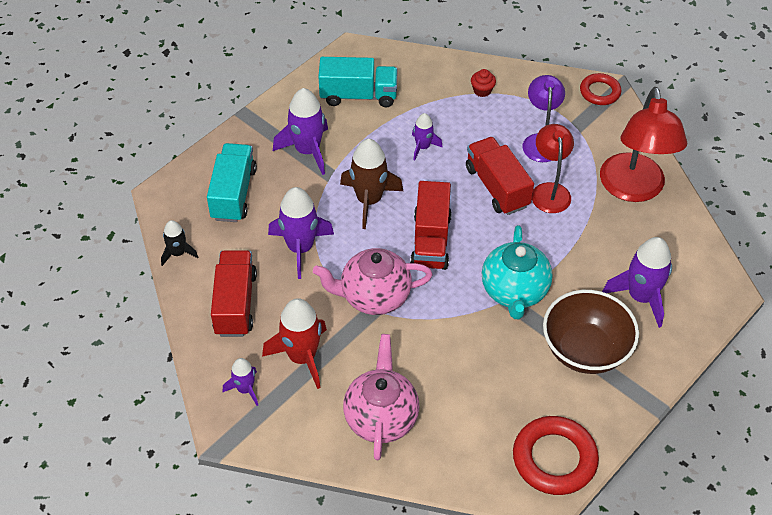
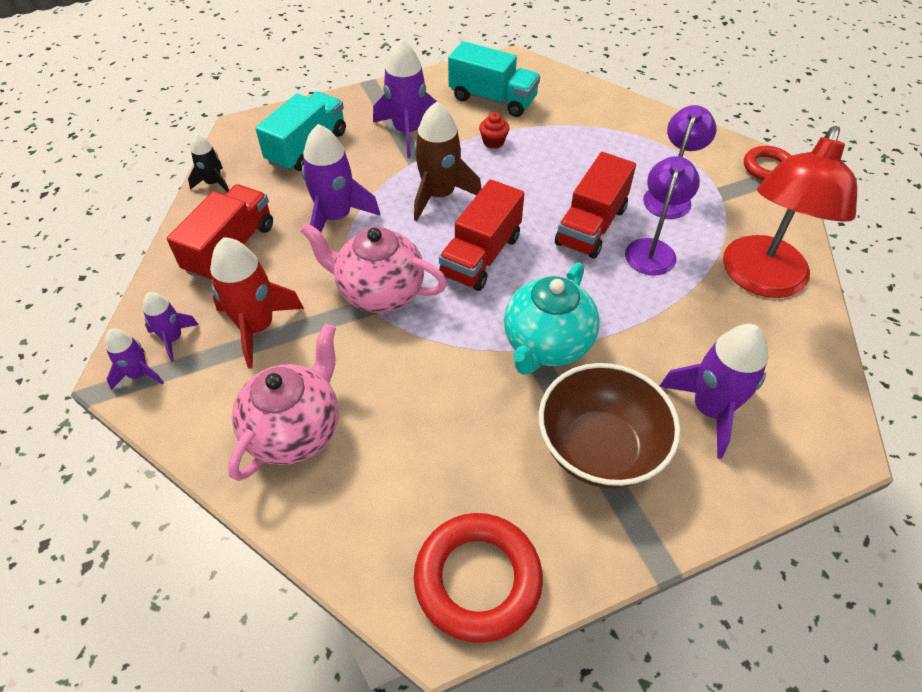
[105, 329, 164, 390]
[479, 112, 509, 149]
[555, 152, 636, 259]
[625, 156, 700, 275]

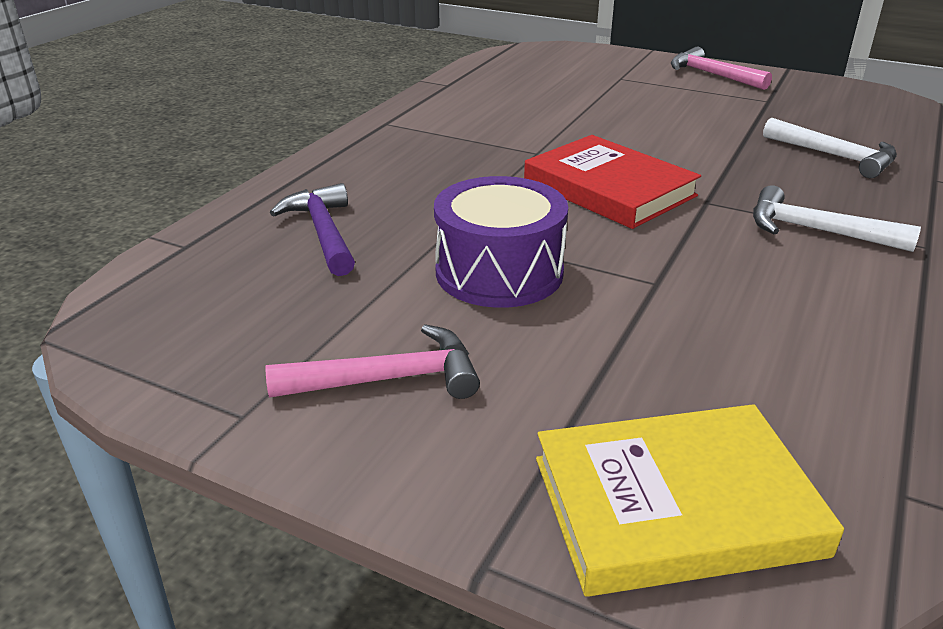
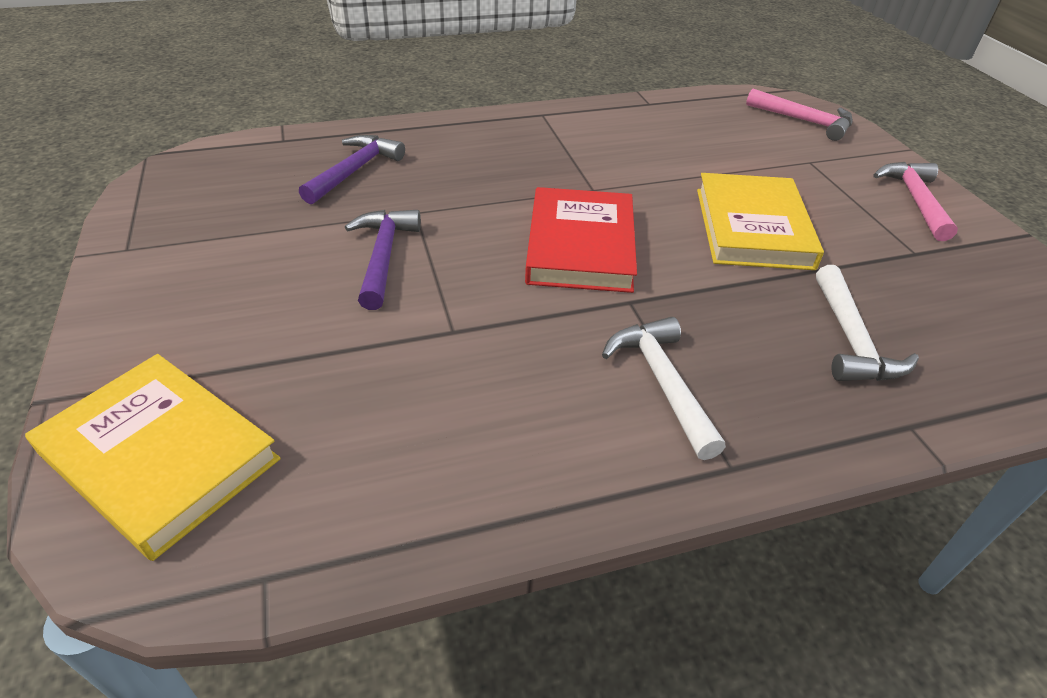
[345, 210, 421, 310]
[697, 173, 824, 270]
[746, 89, 853, 141]

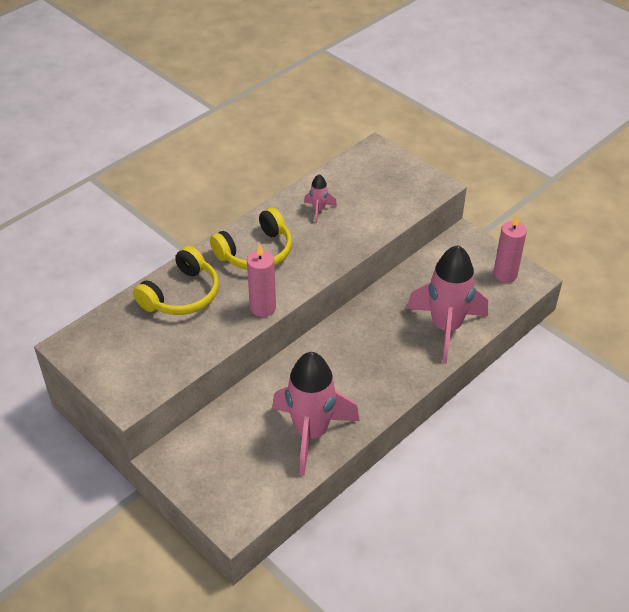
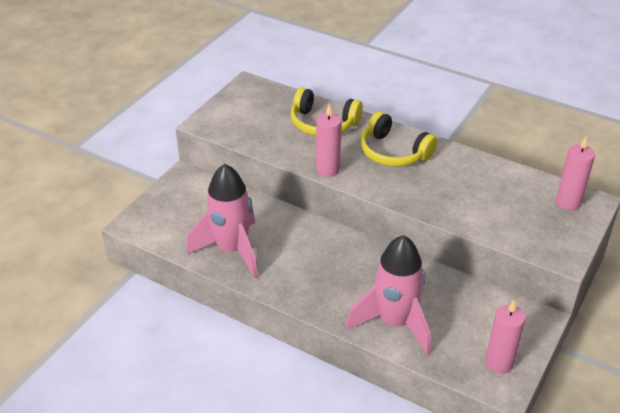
[556, 136, 595, 211]
[304, 174, 337, 223] (first image)

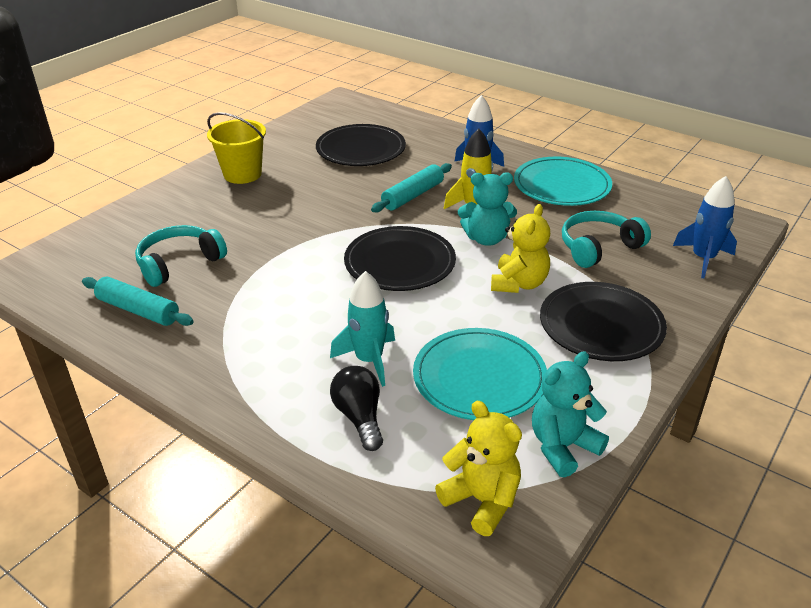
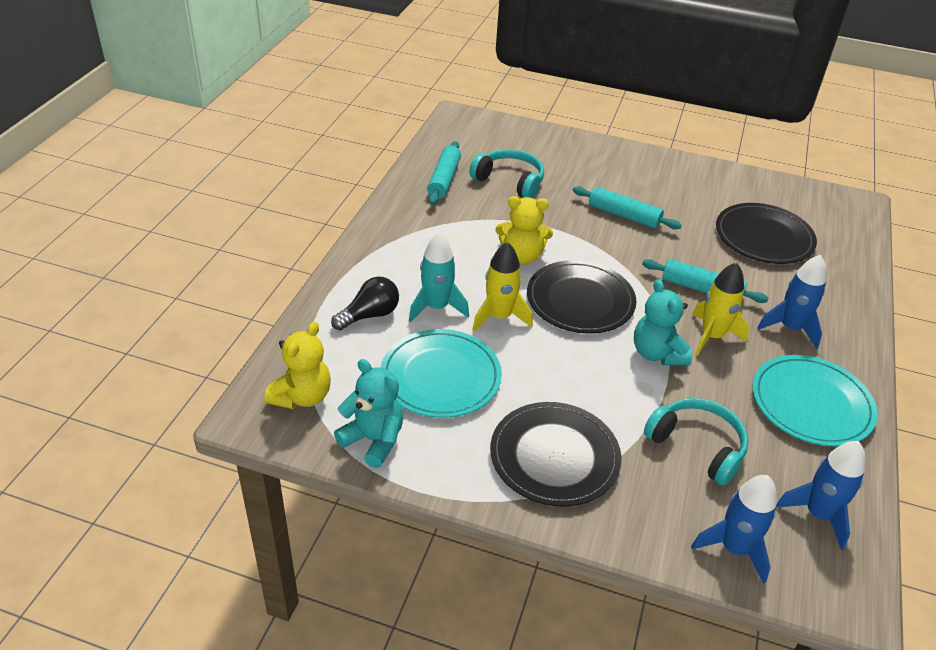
[472, 242, 533, 332]
[496, 196, 553, 265]
[573, 186, 682, 229]
[776, 441, 865, 550]
[207, 112, 266, 184] (first image)

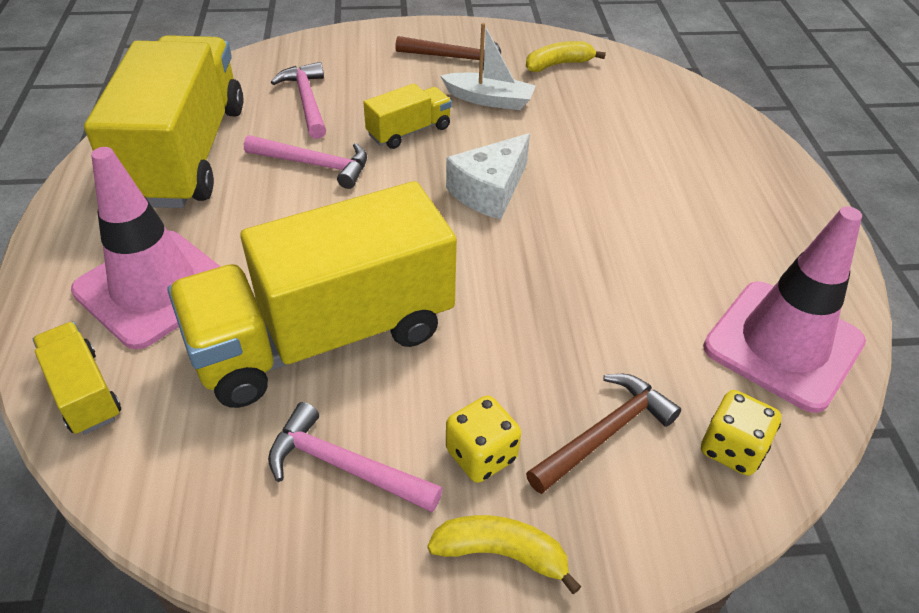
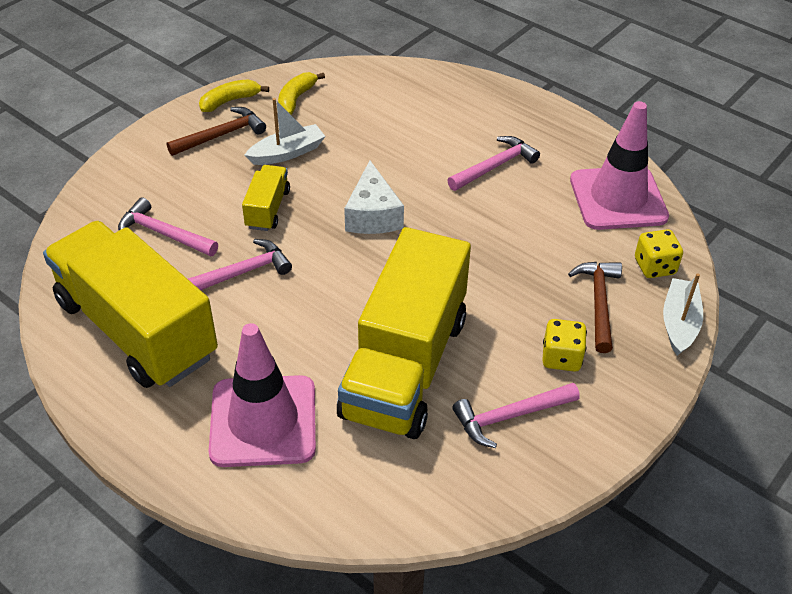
[199, 79, 269, 112]
[447, 136, 540, 191]
[663, 273, 703, 356]
[33, 322, 121, 435] (first image)

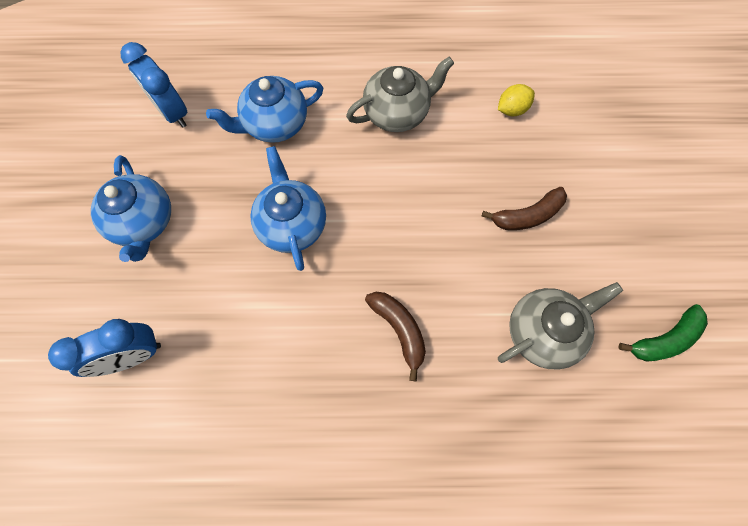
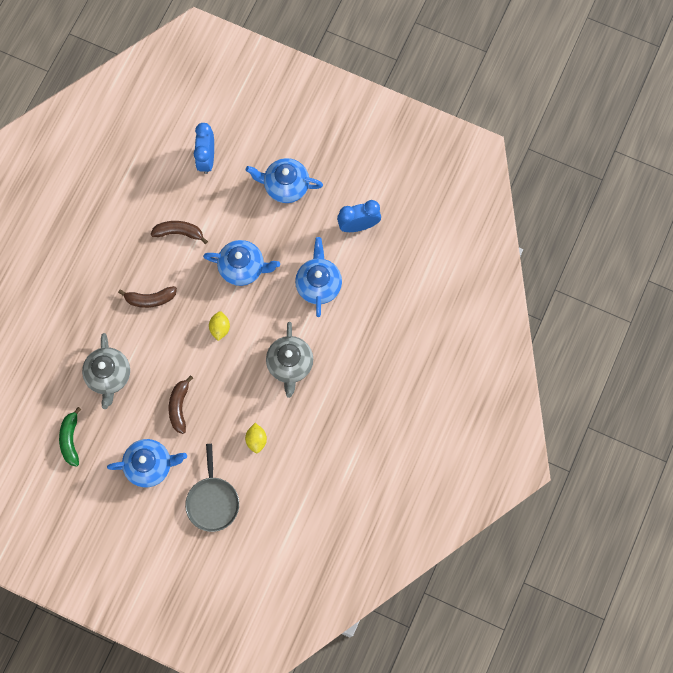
[107, 439, 187, 487]
[151, 221, 208, 244]
[185, 444, 239, 532]
[209, 311, 230, 341]

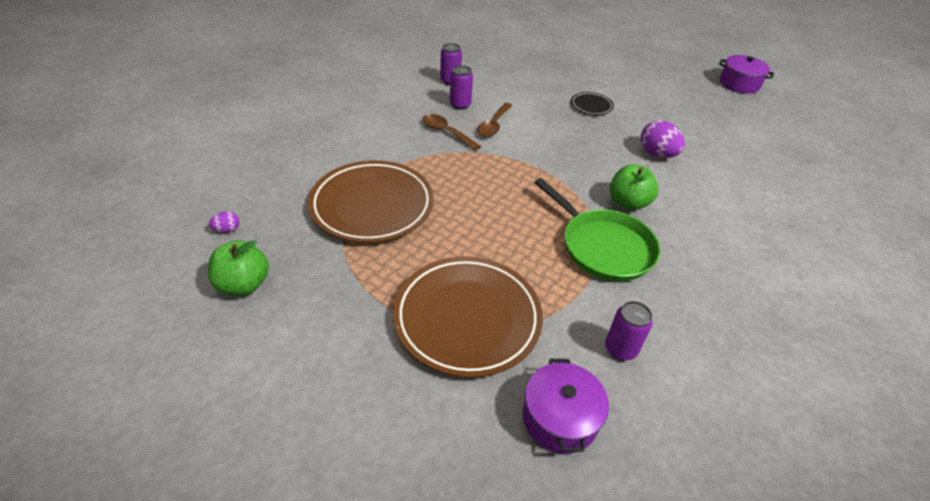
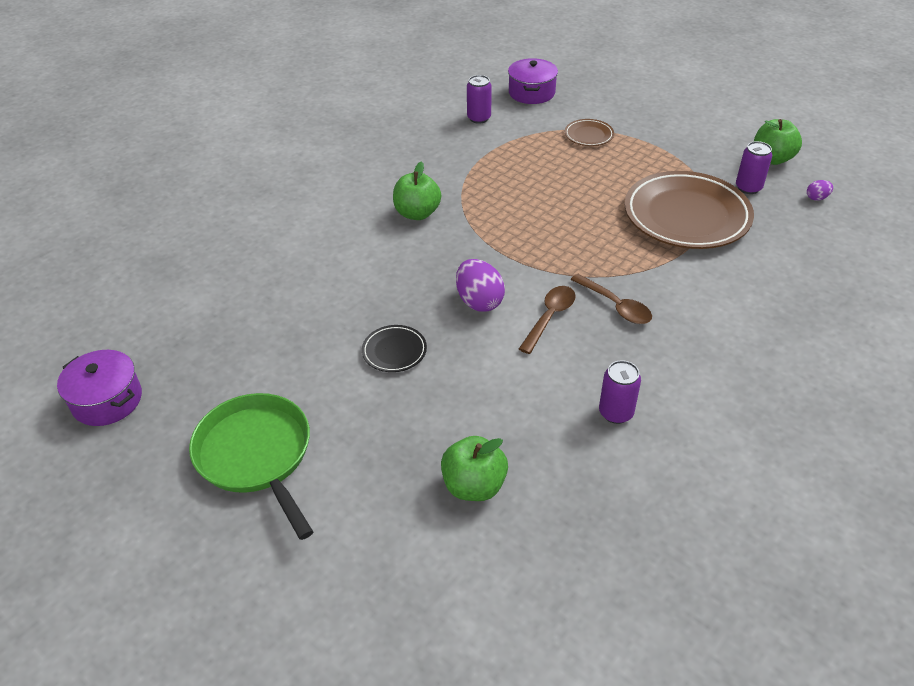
[189, 393, 313, 540]
[441, 436, 508, 501]
[456, 259, 505, 312]
[565, 119, 614, 146]
[736, 141, 772, 194]

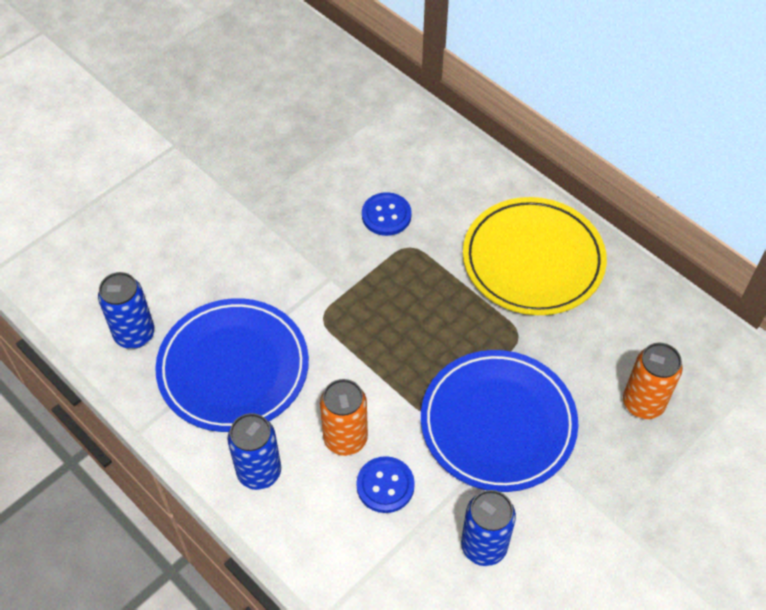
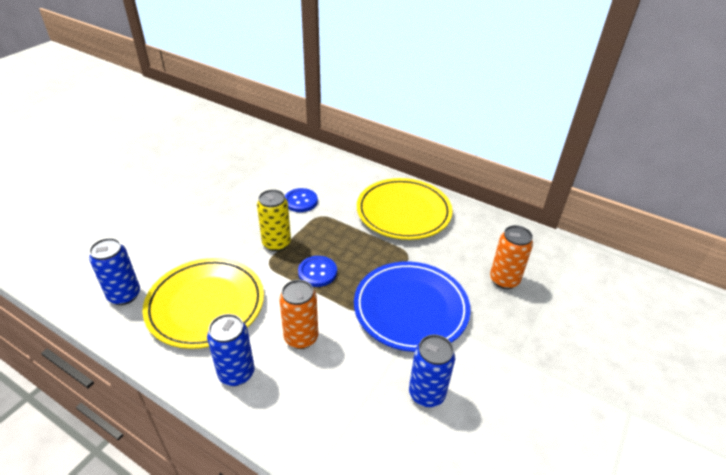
[142, 258, 264, 349]
[257, 190, 291, 252]
[298, 256, 337, 287]

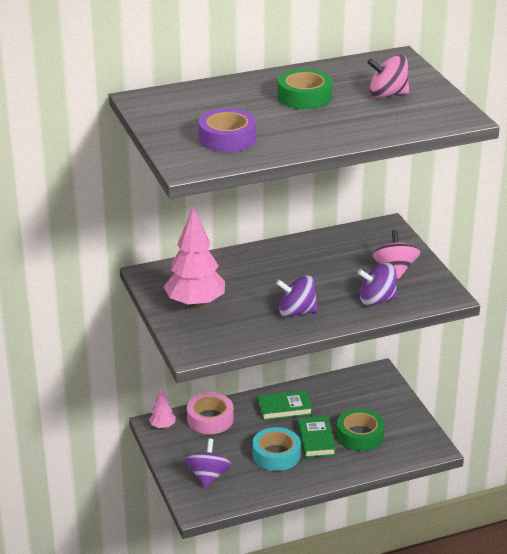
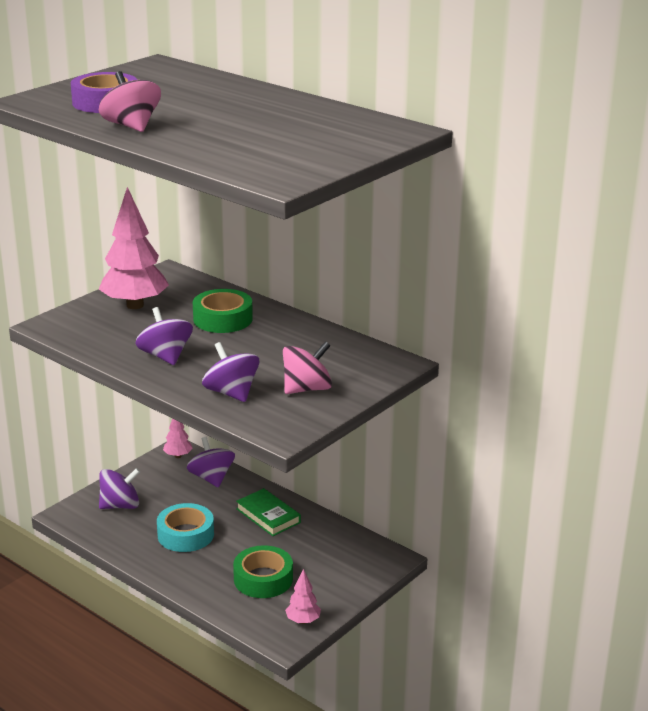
[99, 71, 161, 132]
[187, 437, 235, 488]
[193, 289, 253, 333]
[285, 569, 321, 624]
[297, 416, 336, 458] (first image)

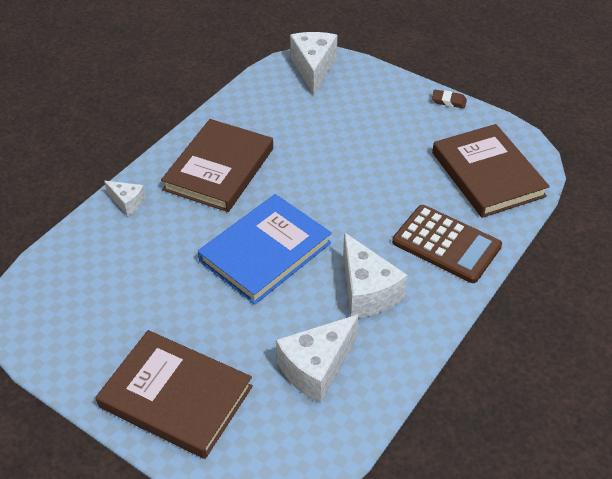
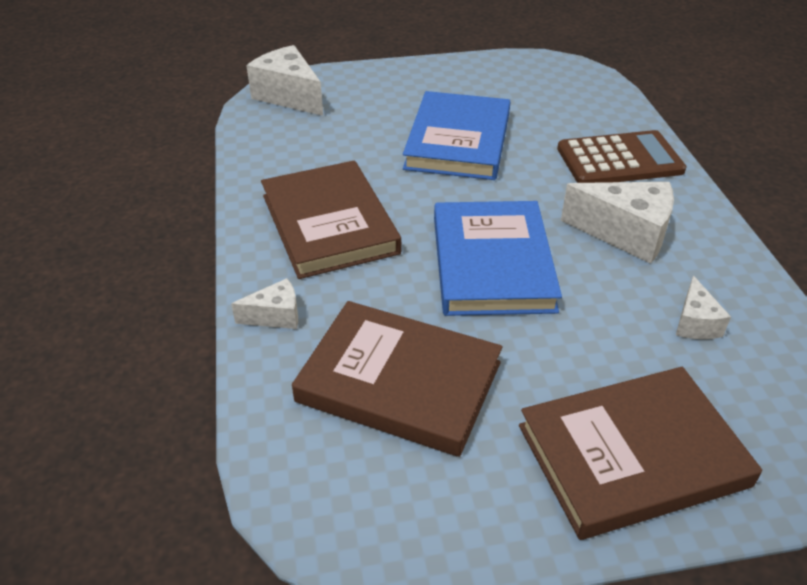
[292, 301, 503, 457]
[403, 91, 510, 180]
[676, 276, 731, 339]
[432, 90, 467, 108] (first image)

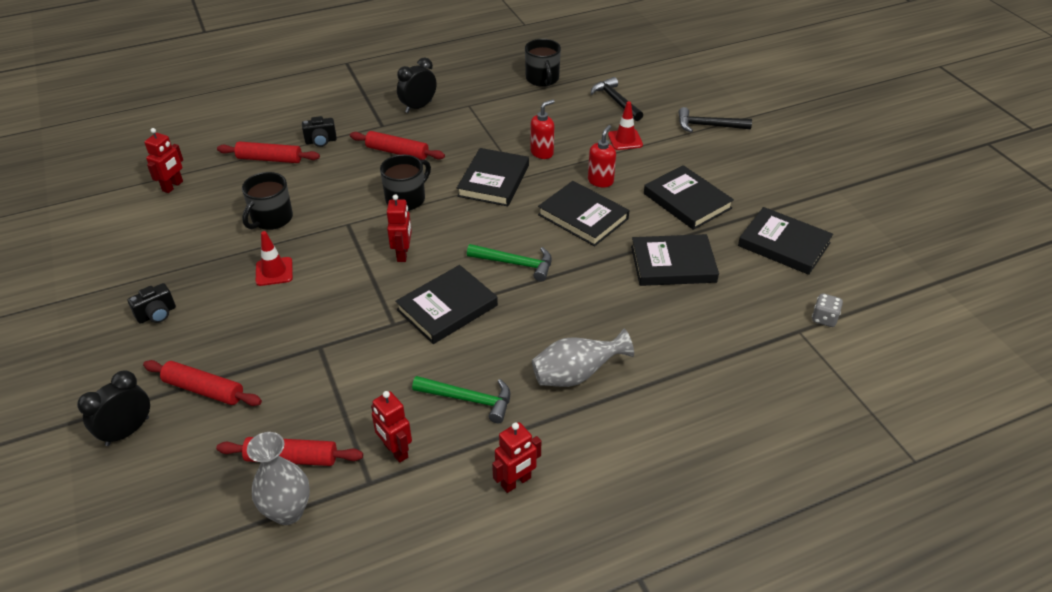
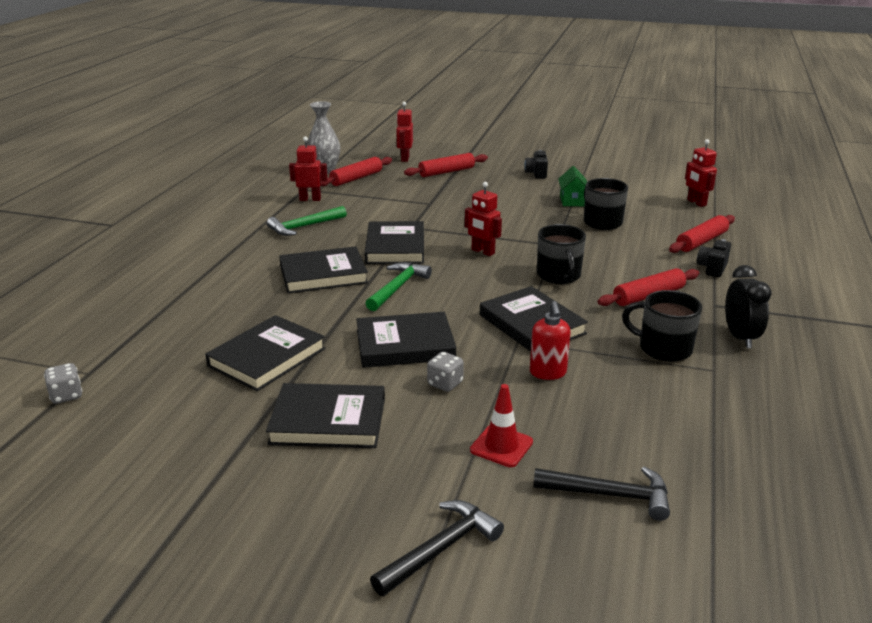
[279, 246, 368, 293]
[365, 262, 432, 311]
[396, 102, 413, 162]
[427, 352, 464, 392]
[558, 166, 587, 206]
[622, 290, 702, 362]
[77, 370, 150, 446] (first image)
[256, 231, 293, 286] (first image)
[532, 329, 634, 387] (first image)

